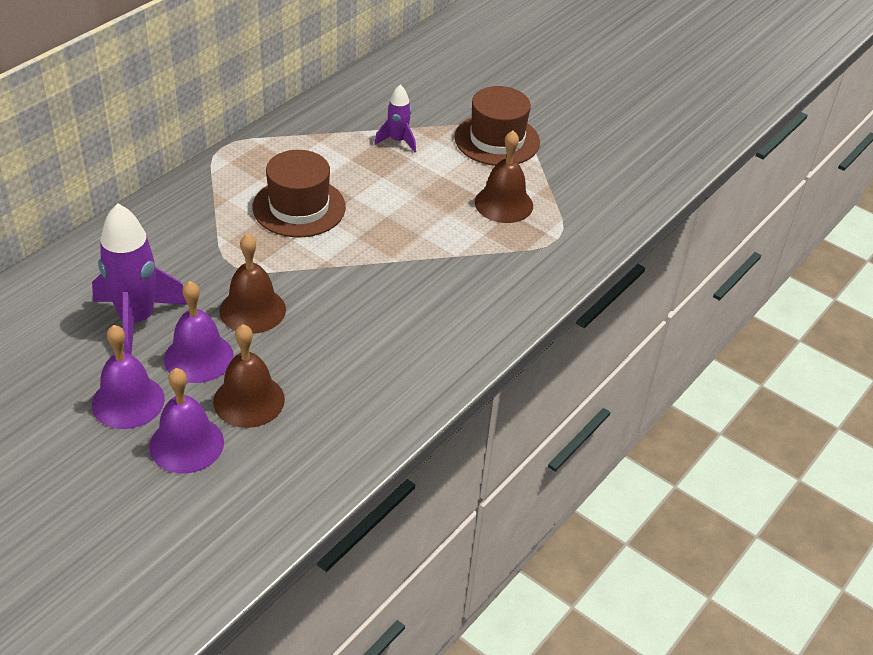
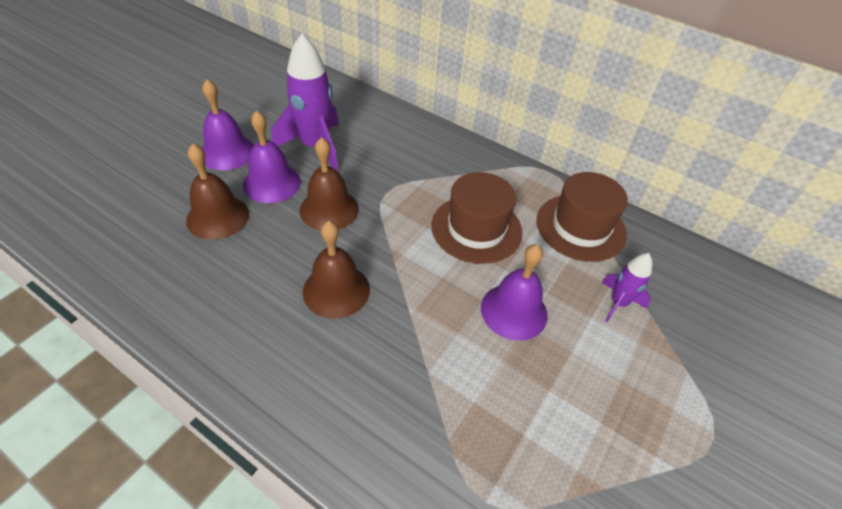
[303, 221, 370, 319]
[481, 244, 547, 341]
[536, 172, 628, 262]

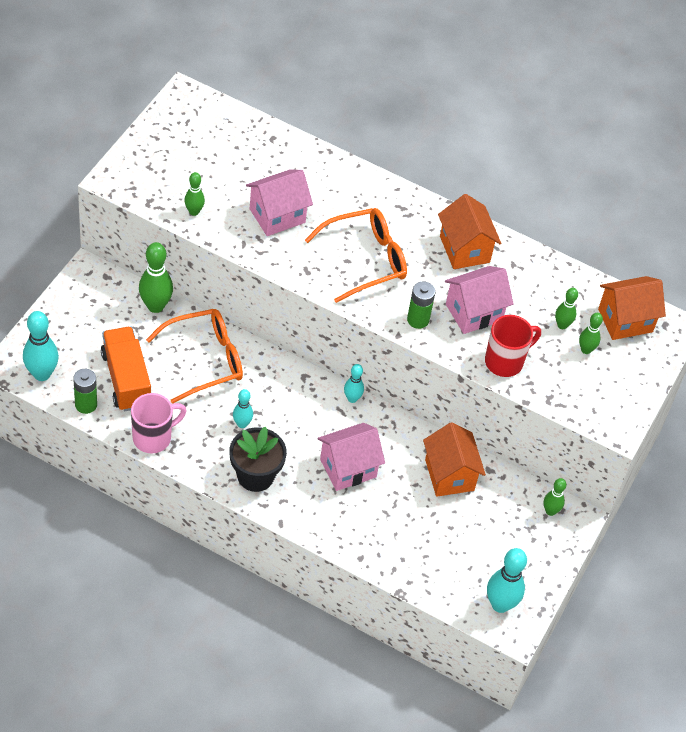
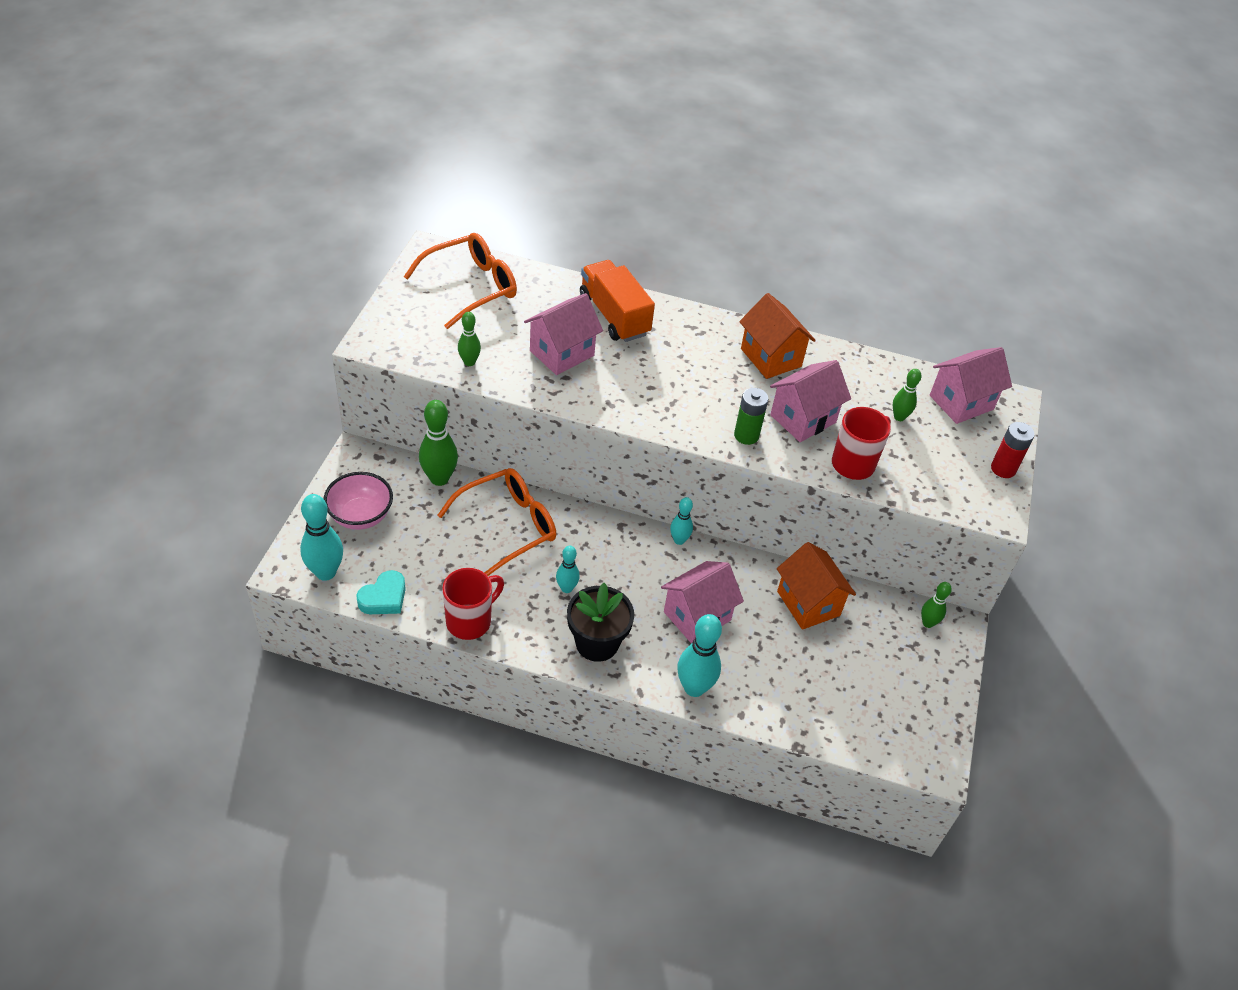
[323, 472, 393, 530]
[356, 570, 406, 614]
[404, 233, 517, 329]
[442, 568, 504, 640]
[580, 260, 655, 342]
[677, 614, 722, 697]
[930, 347, 1012, 424]
[991, 422, 1035, 478]
[579, 313, 603, 354] (first image)

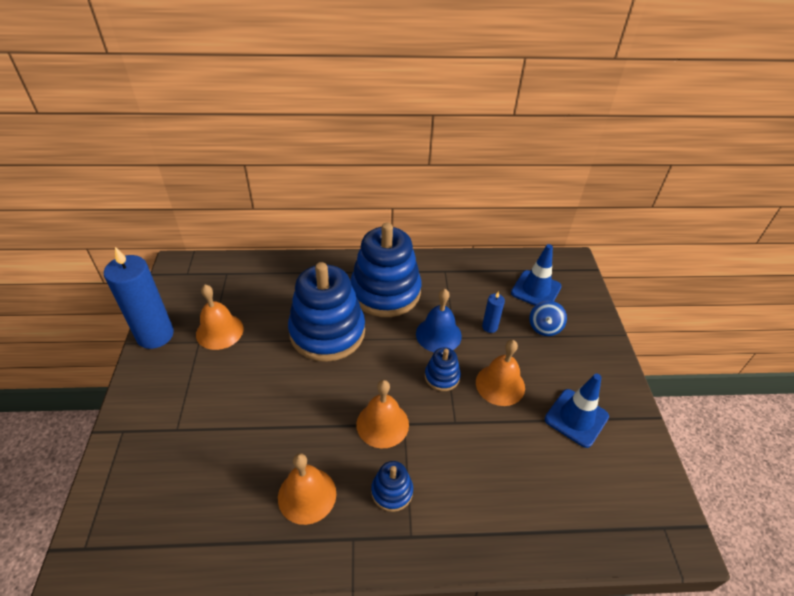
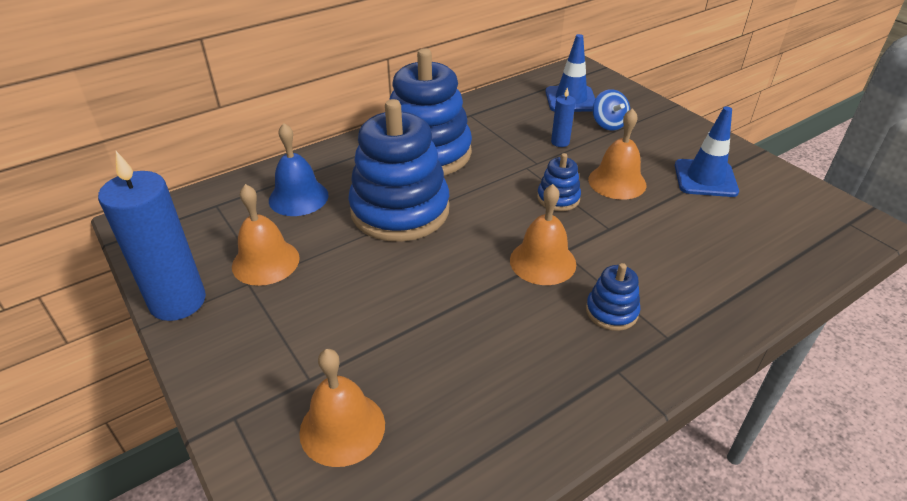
[269, 123, 328, 216]
[299, 349, 385, 467]

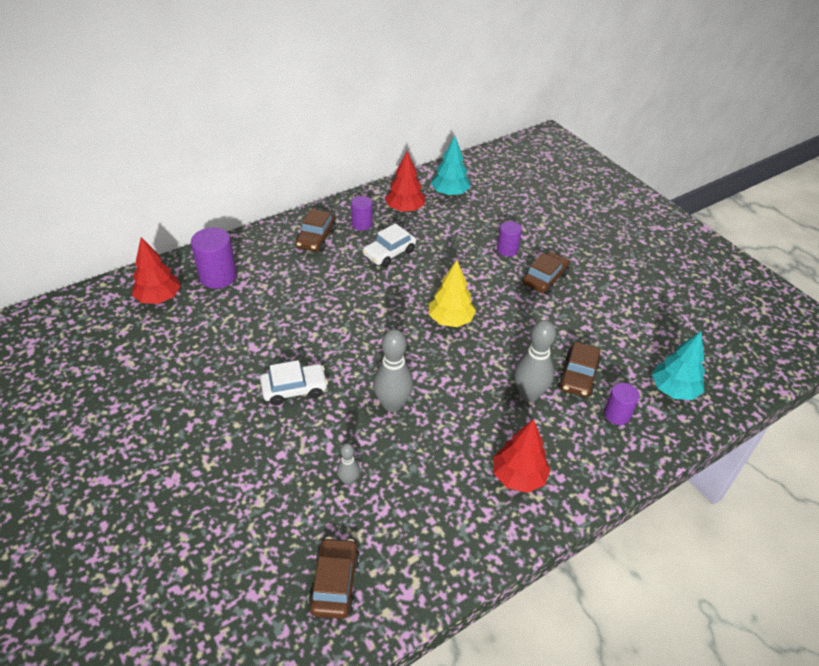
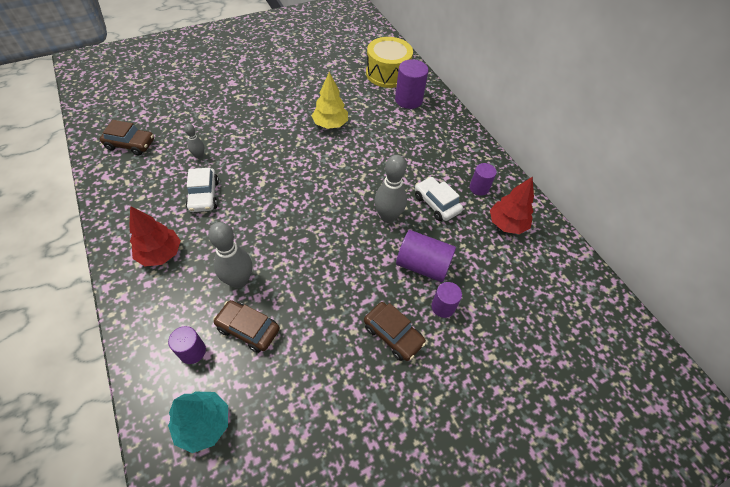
[186, 168, 219, 212]
[312, 72, 348, 129]
[366, 37, 413, 88]
[374, 155, 407, 223]
[396, 230, 456, 282]
[295, 209, 336, 252] (first image)
[431, 136, 470, 196] (first image)

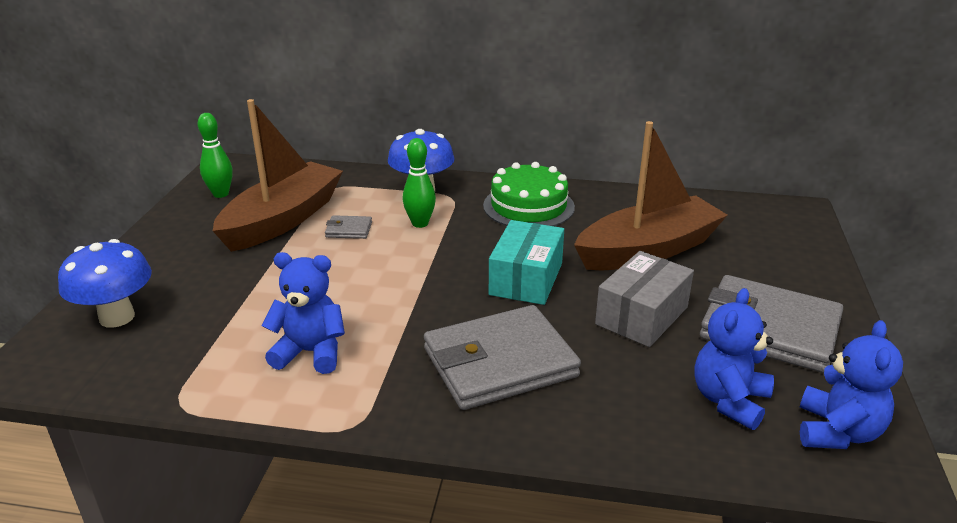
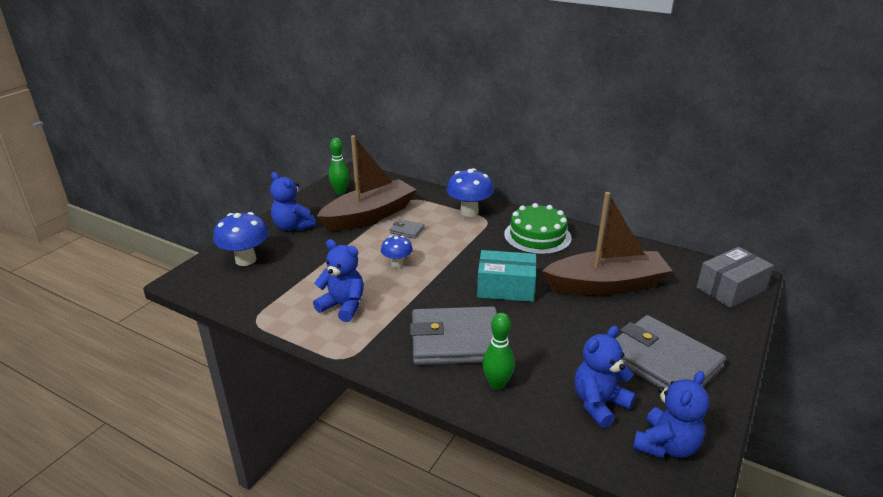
[270, 172, 316, 231]
[381, 236, 413, 268]
[477, 250, 537, 302]
[482, 313, 515, 390]
[697, 247, 774, 308]

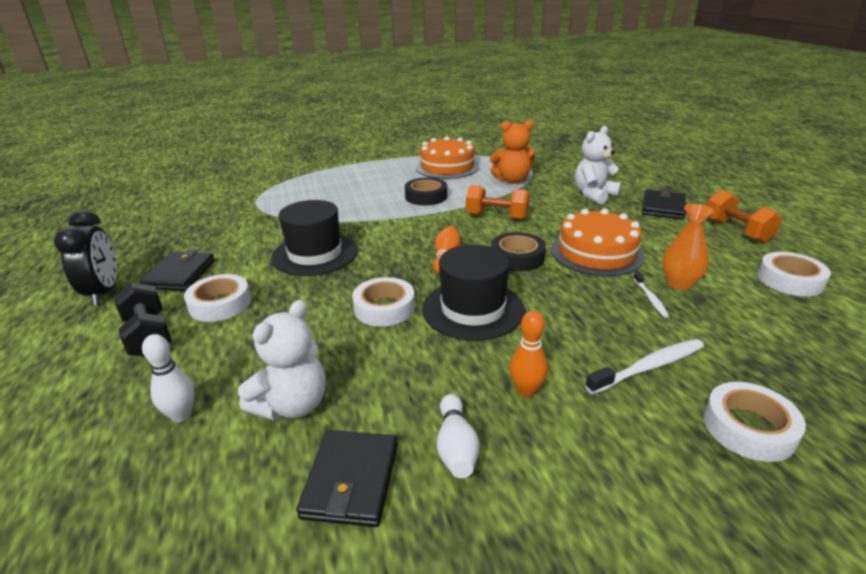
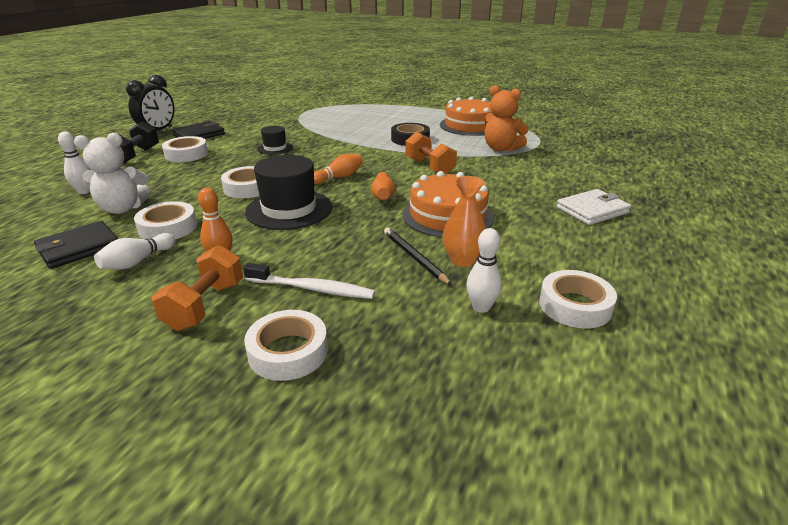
[134, 201, 197, 239]
[152, 245, 243, 331]
[257, 126, 293, 155]
[371, 172, 395, 200]
[384, 227, 452, 285]
[466, 228, 502, 313]
[556, 189, 631, 225]
[575, 126, 622, 205] (first image)

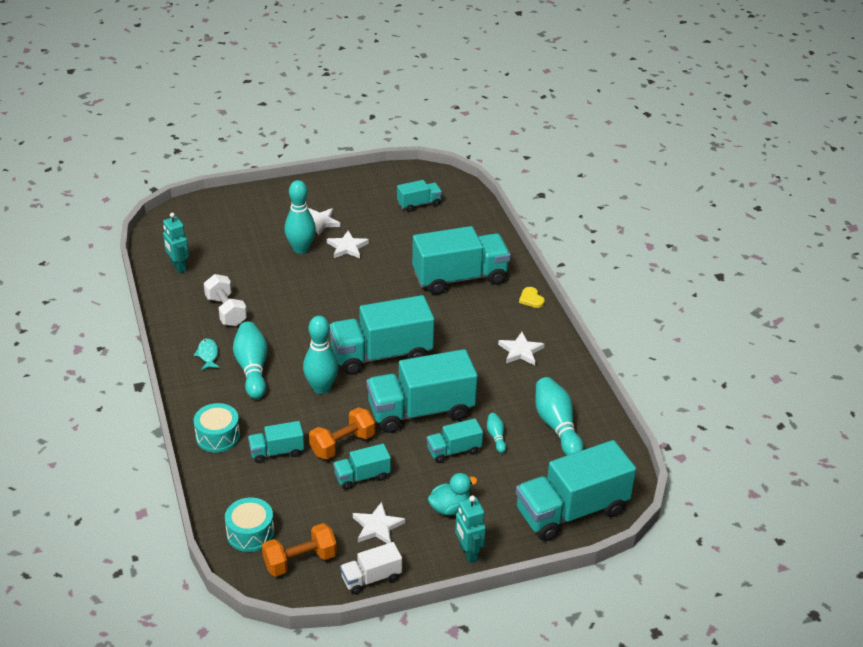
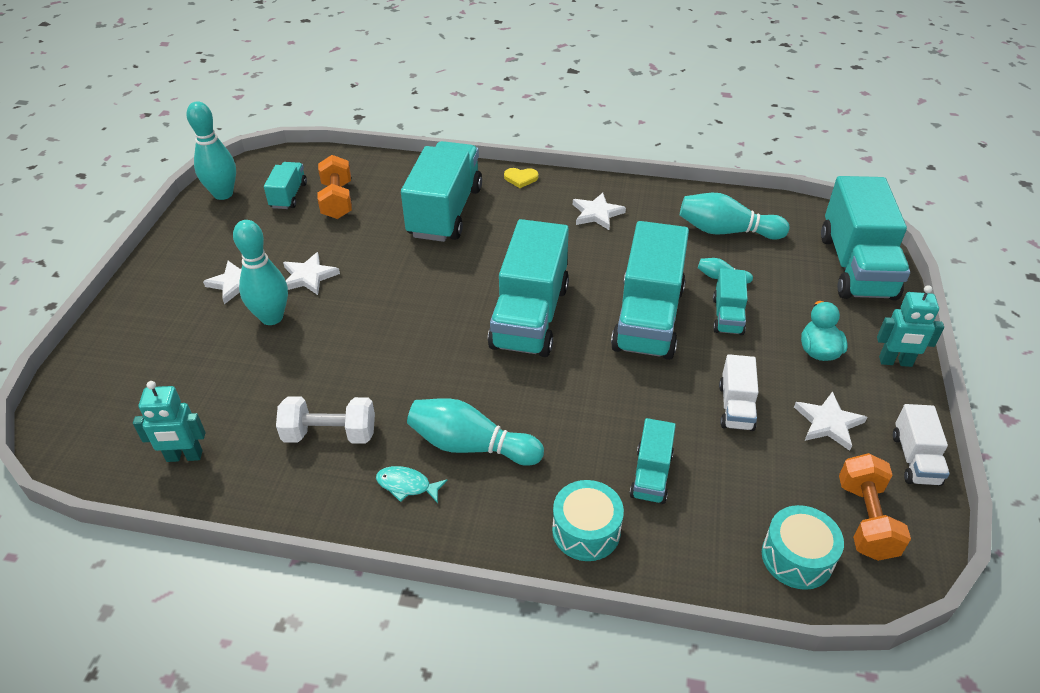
[186, 101, 236, 200]
[317, 155, 352, 219]
[719, 354, 759, 431]

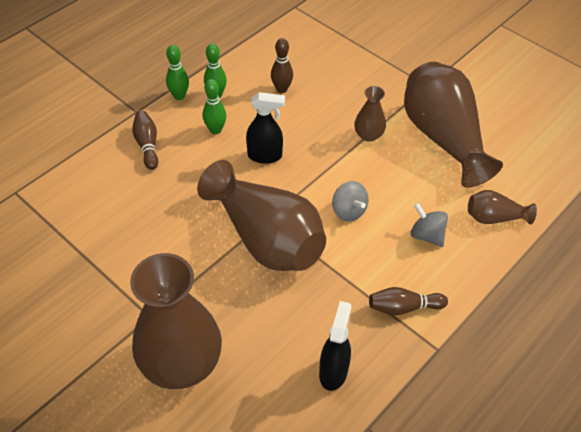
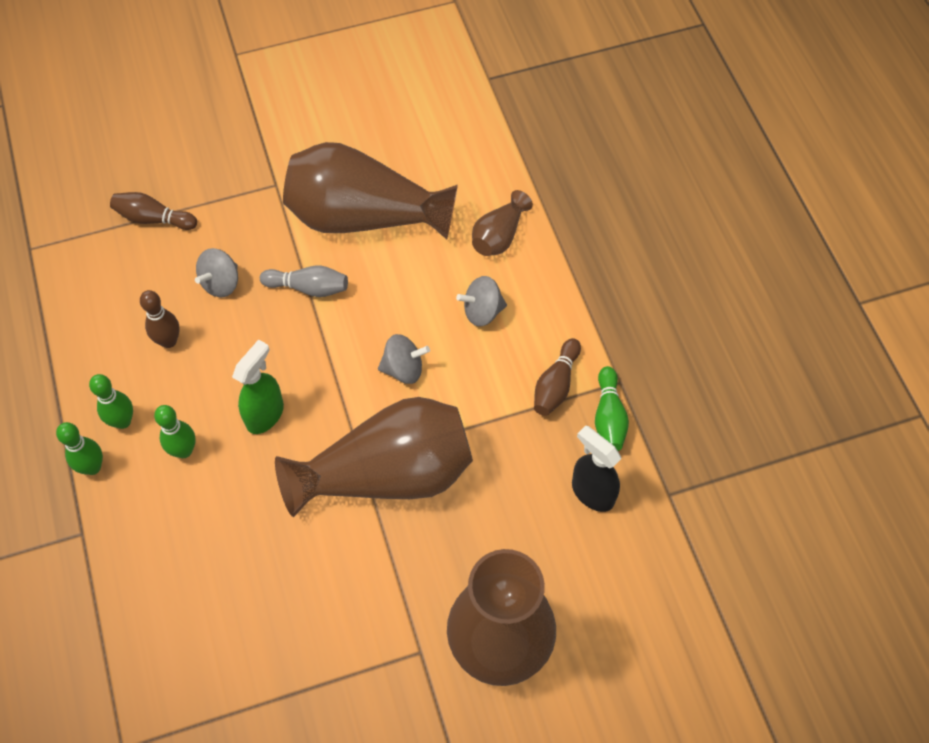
[110, 192, 197, 230]
[195, 248, 238, 297]
[232, 339, 284, 434]
[260, 265, 348, 297]
[595, 366, 629, 451]

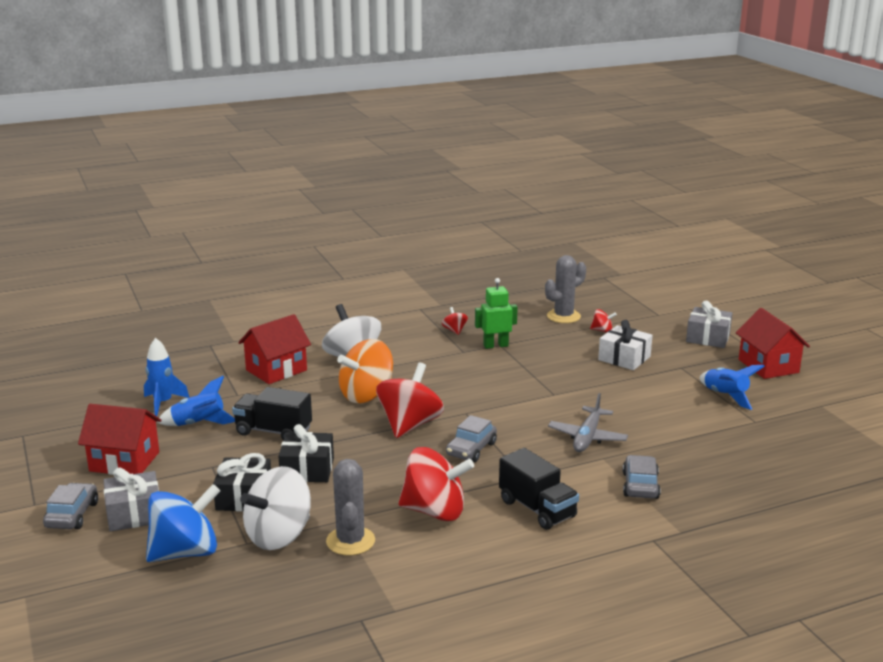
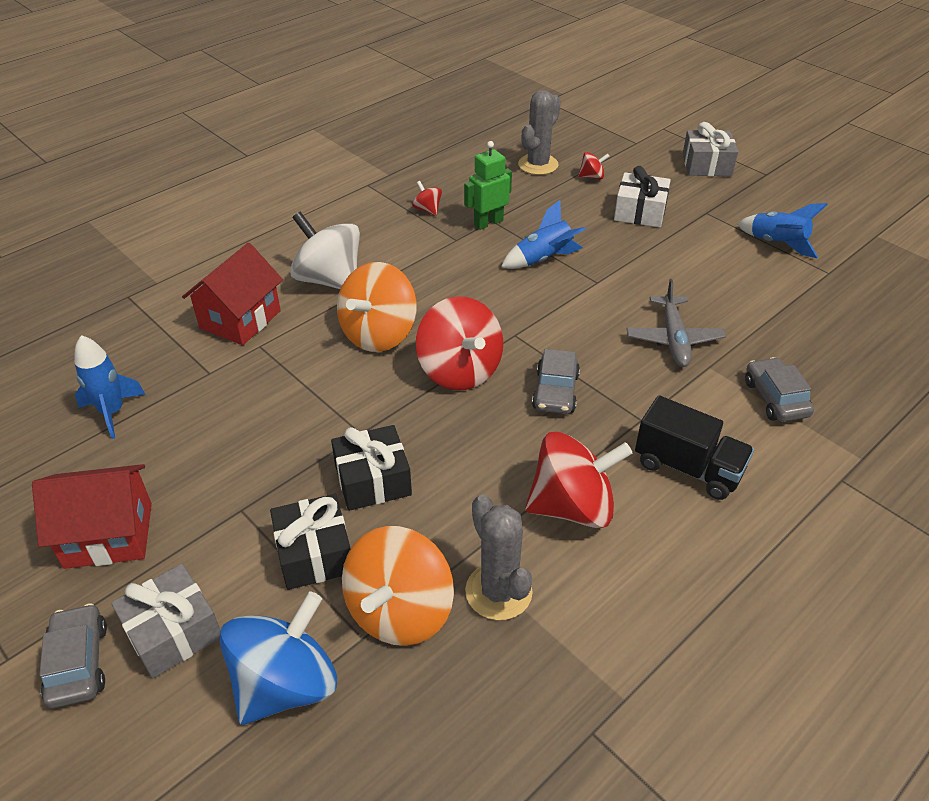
[342, 526, 454, 646]
[416, 296, 503, 390]
[501, 200, 586, 269]
[232, 387, 312, 440] (first image)
[736, 308, 810, 379] (first image)

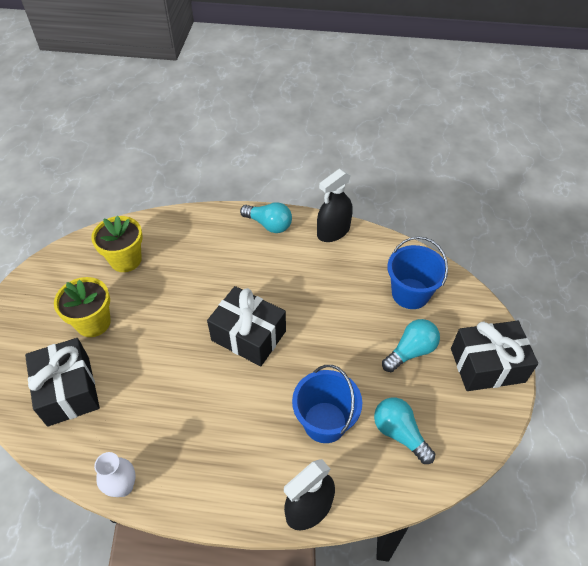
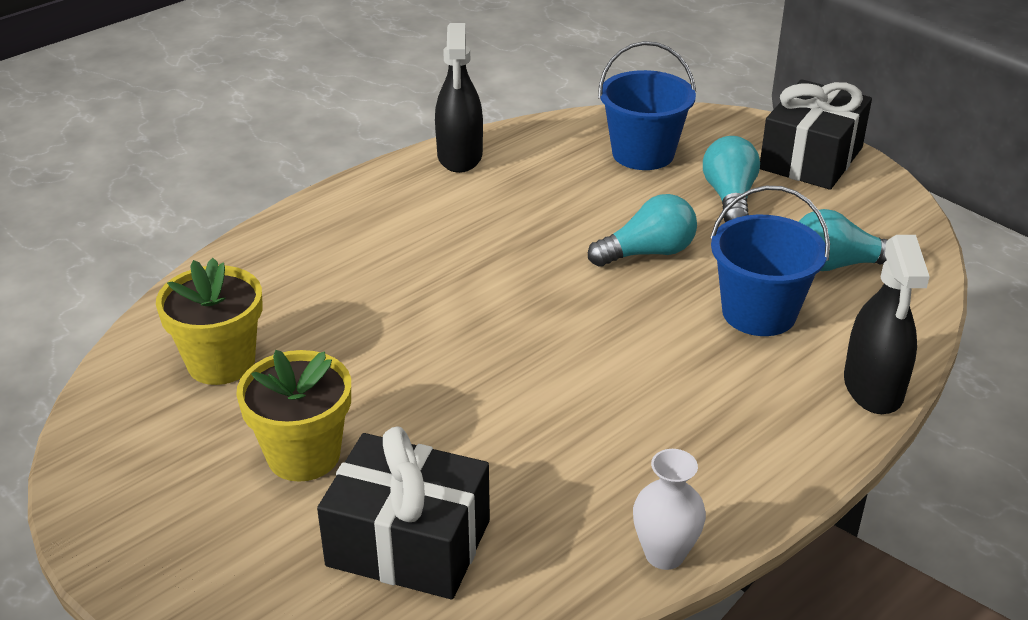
[588, 194, 697, 267]
[207, 286, 286, 367] (first image)

